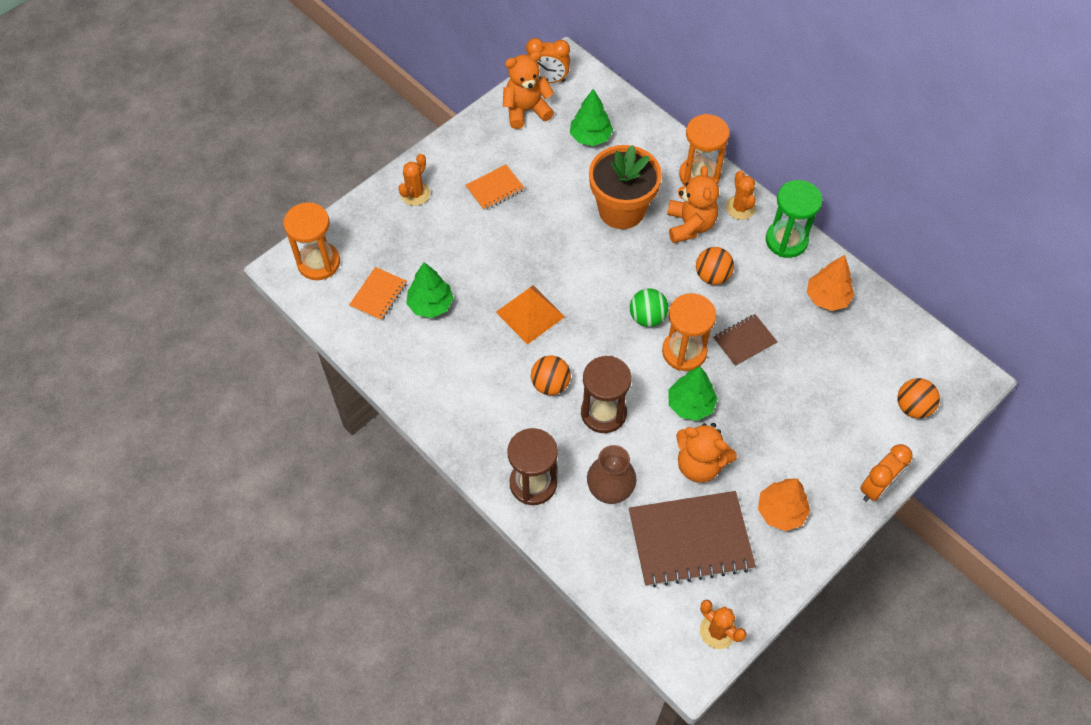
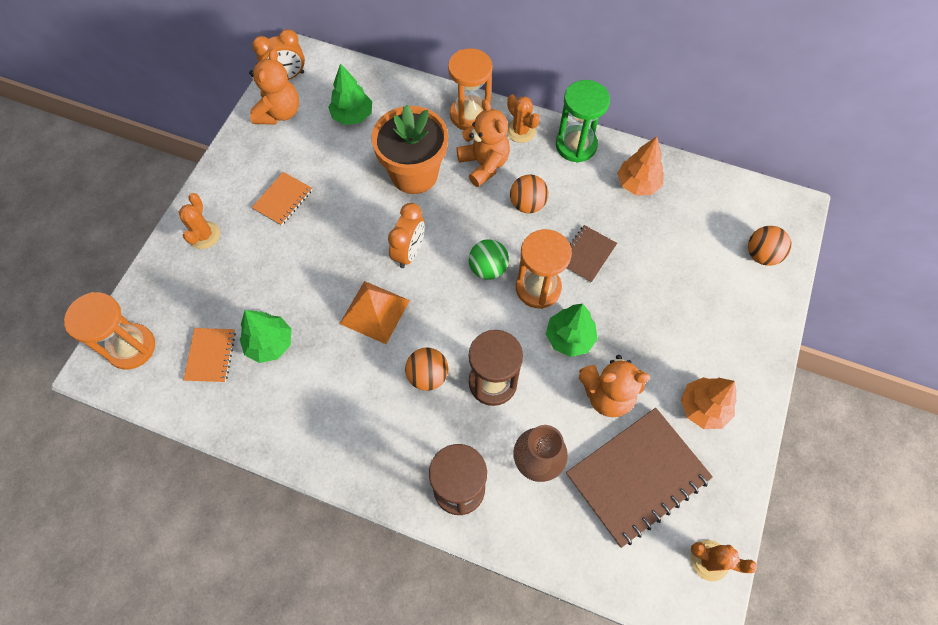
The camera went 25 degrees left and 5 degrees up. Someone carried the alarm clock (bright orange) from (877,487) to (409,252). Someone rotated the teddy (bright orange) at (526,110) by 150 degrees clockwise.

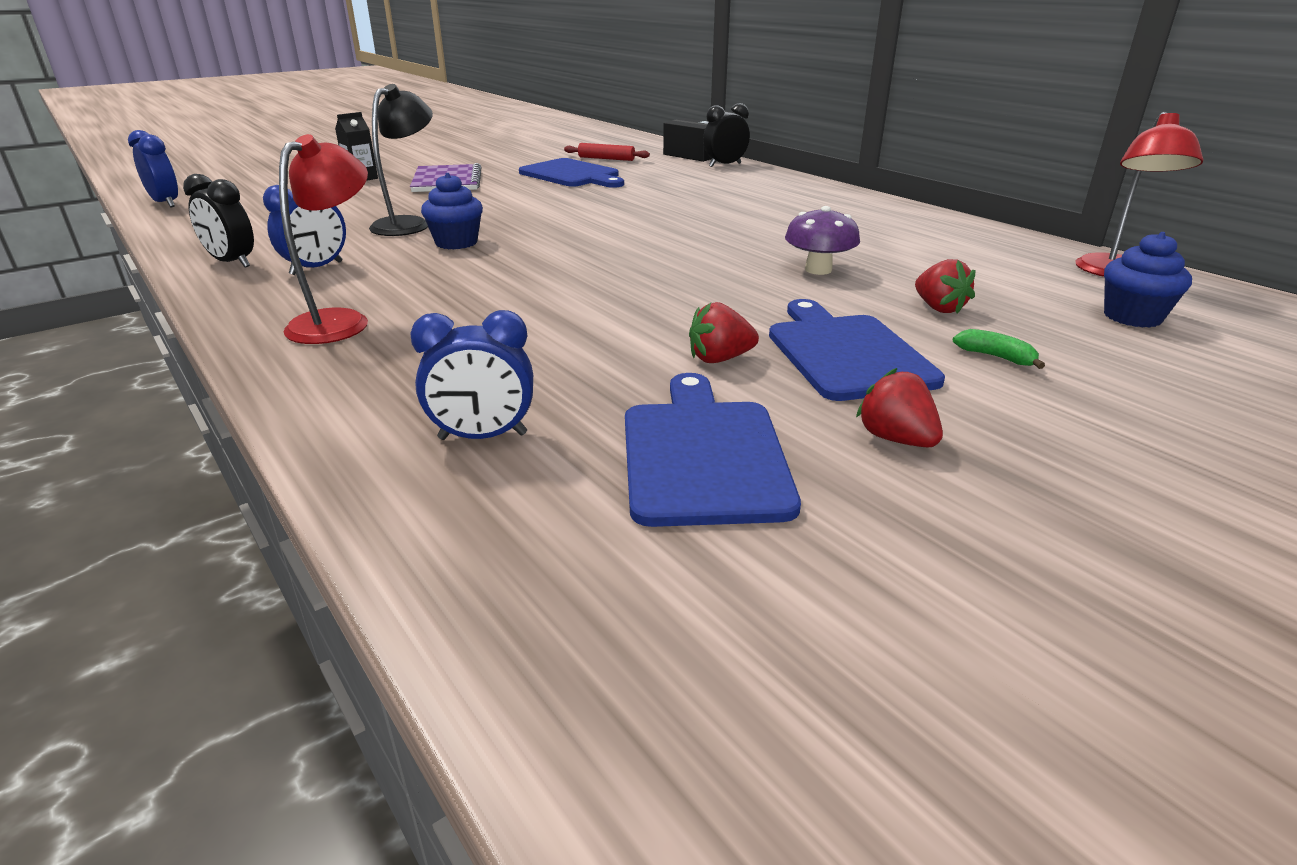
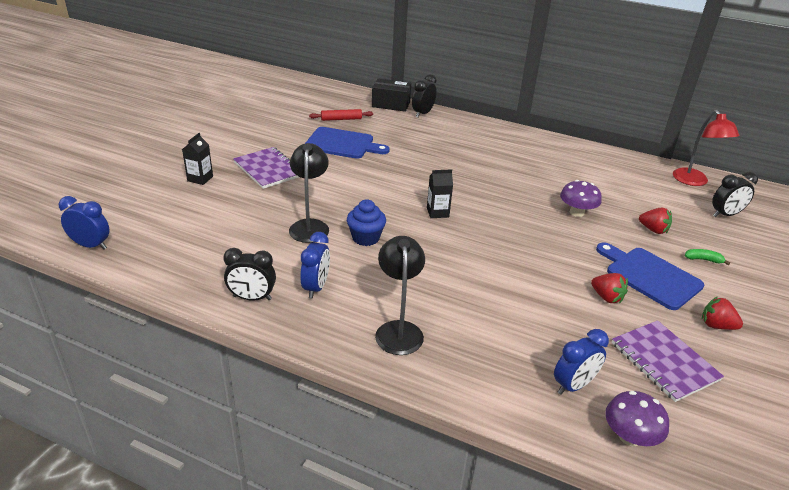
The camera went 30 degrees left and 5 degrees up. Someone put down the carton (ebony) at (437,212). Someone put down the mushroom (violet) at (629,437). Someone swapped the chopping board (royal blue) at (703,454) for the notepad (violet) at (664,361). Someone swapped the fairy cake (royal blue) at (1132,317) for the alarm clock (ebony) at (725,214). Someone repainted the lamp (scarlet) at (340,321), which became the lamp (ebony) at (398,330). Someone rotated the berry (scarlet) at (719,359) by 90 degrees counterclockwise.

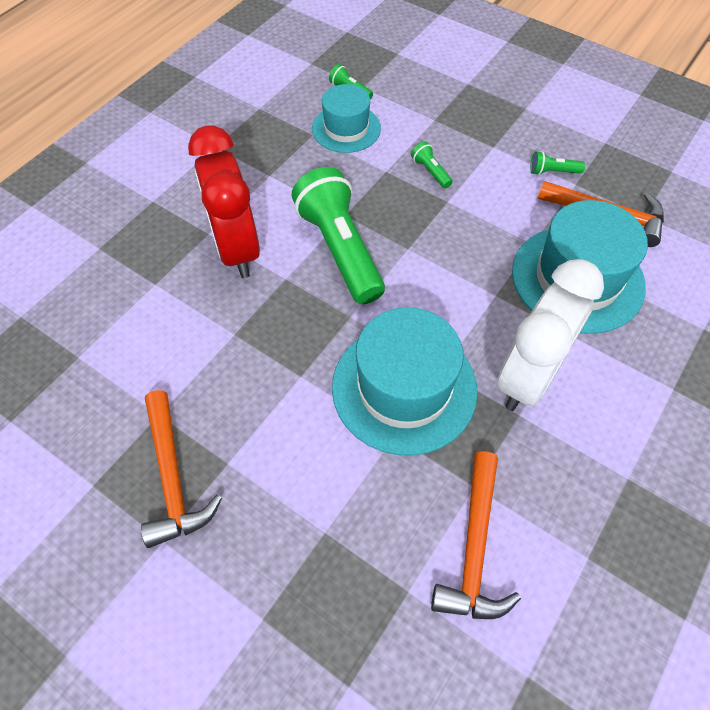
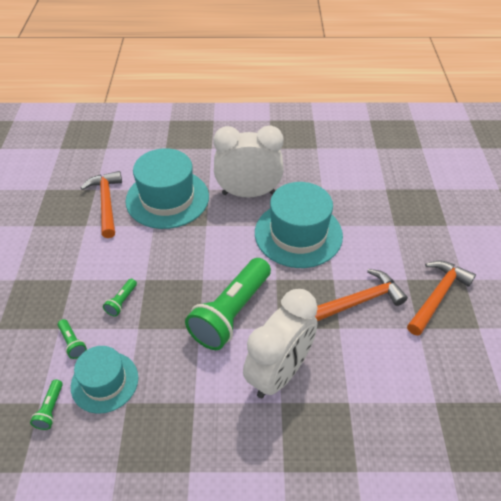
The camera went 125 degrees left and 10 degrees down. Someone carried the claw hammer (bright orange) from (474,547) to (360,301). Someone carried the pocket torch (emerald) from (552,172) to (72,343). Someone repainted the alarm clock (scarlet) at (236,249), which became the alarm clock (white) at (279,373).

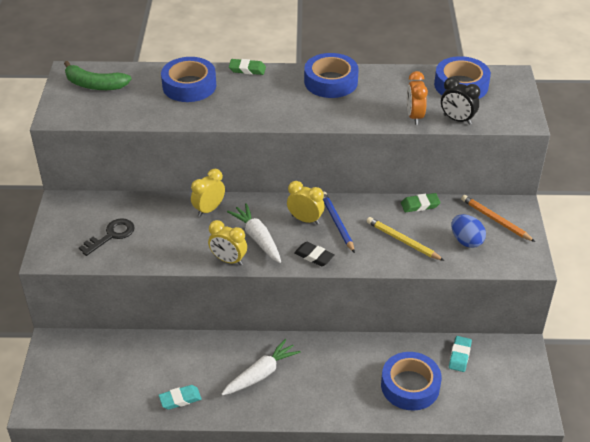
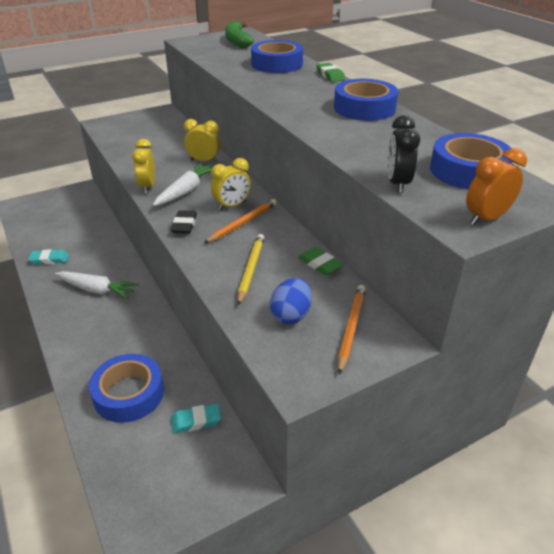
The camera went 60 degrees right and 5 degrees down. Someone took away the door key (ebony) at (111,235). Someone carried the alarm clock (bright orange) from (414,116) to (486,218). Someone repainted the lead pencil (royal blue) at (337,223), which became the lead pencil (bright orange) at (243,223). Someone rotated the pencil eraser (teal) at (180,399) by 45 degrees counterclockwise. Someone rotated the alarm clock (golden) at (305,219) by 60 degrees clockwise.

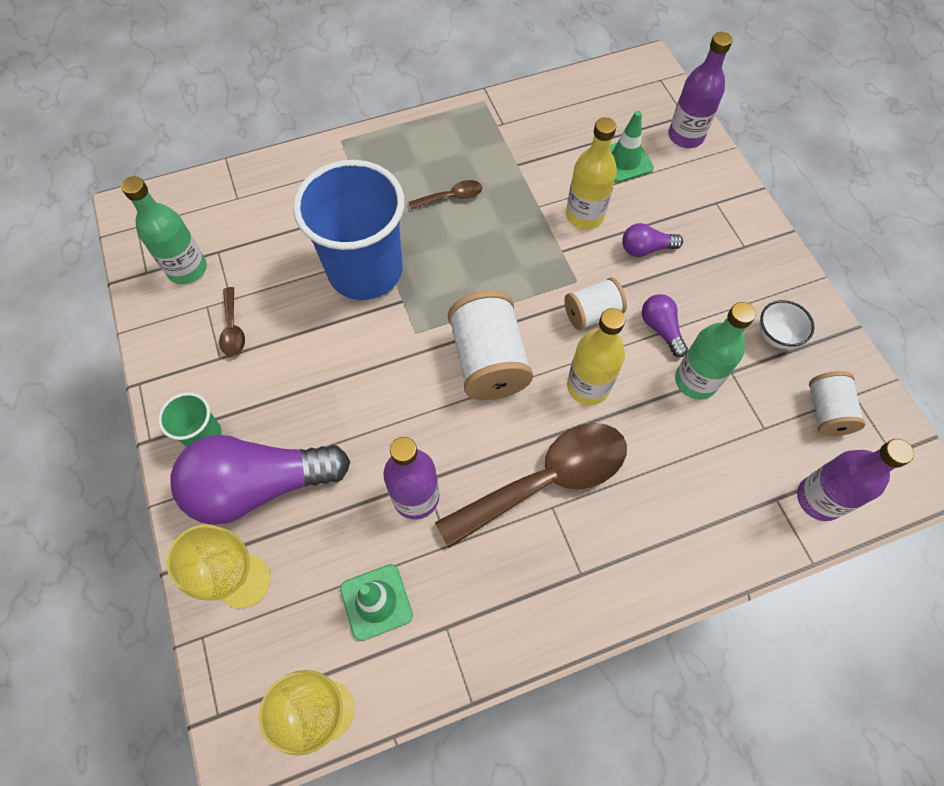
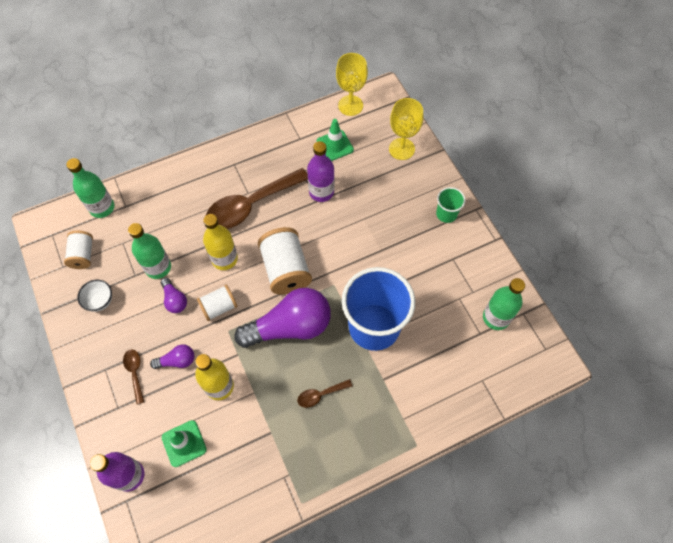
The camera went 175 degrees right and 0 degrees up. Someone carried the light bulb (violet) from (260,486) to (290,326). Someone carried the spoon (dark brown) from (233,328) to (135,373). Someone repainted the bottle (violet) at (819,499), which became the bottle (emerald) at (102,207).

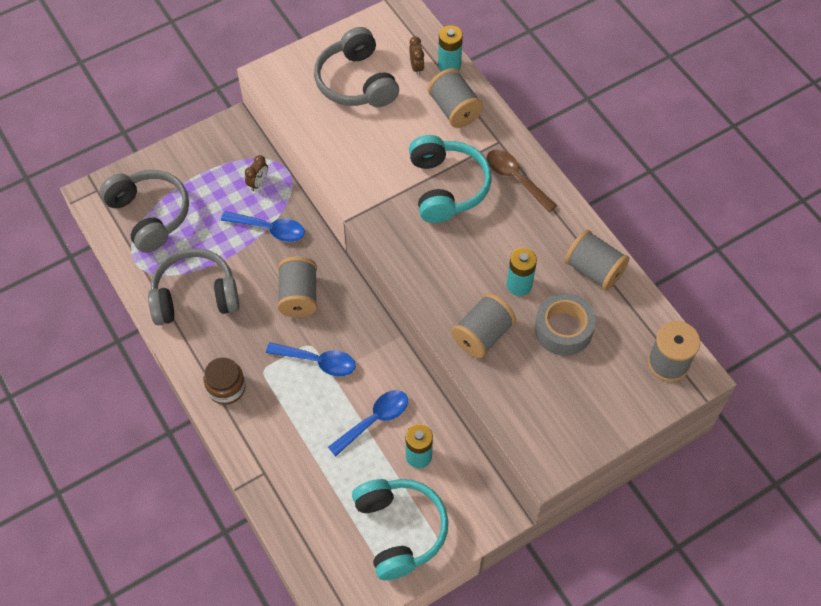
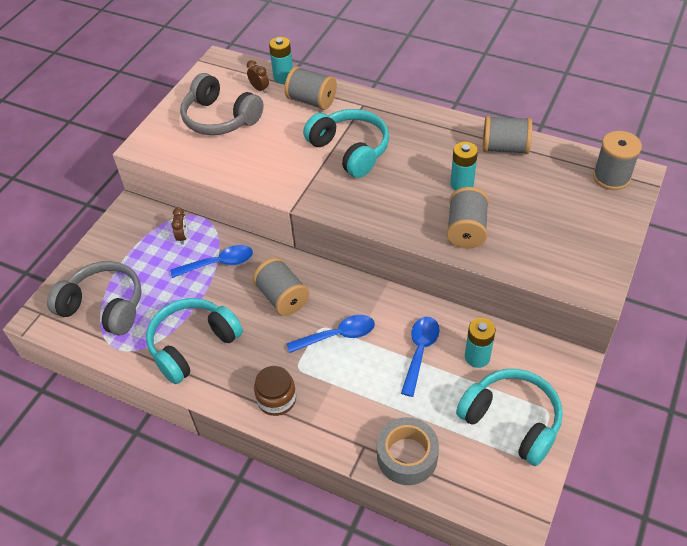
The camera went 30 degrees left and 10 degrees down. Someone took away the spoon (dark brown) at (515,178). Someone carried the roll of tape (grey) from (563,329) to (407,456). Someone repainted the over-ear headphones (grey) at (195,296), which became the over-ear headphones (teal) at (193,345).

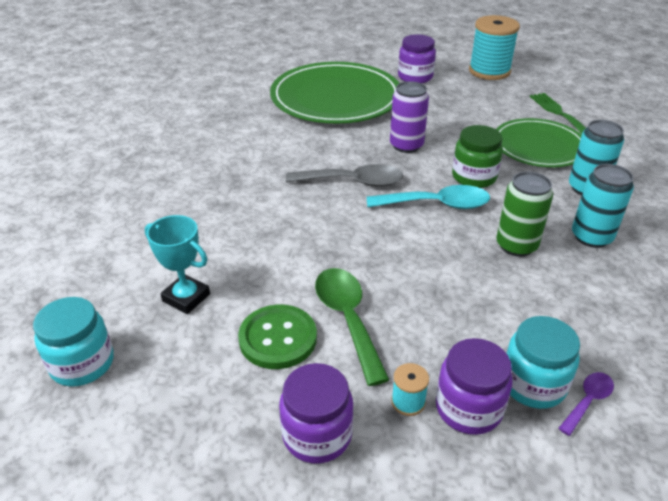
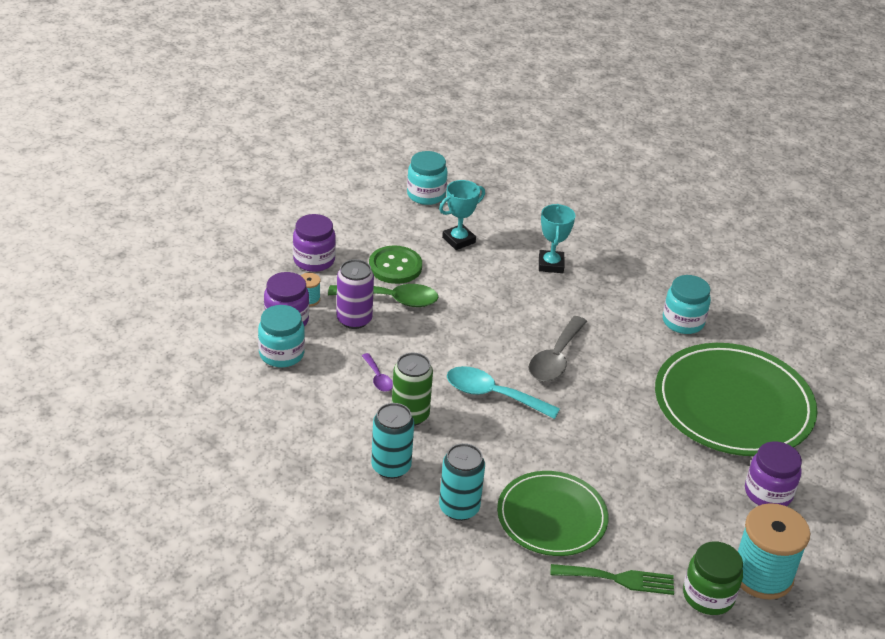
The camera went 110 degrees right and 0 degrees up. Someone put down the award cup (teal) at (551,265). Someone put down the jar (teal) at (683,322). Someone carried the can (violet) from (406,145) to (354,319). Someone carried the jar (emerald) from (474,177) to (708,596). Someone carried the spoon (violet) from (588,401) to (378,378). Someone rotated the spoon (teal) at (437,204) by 90 degrees clockwise.

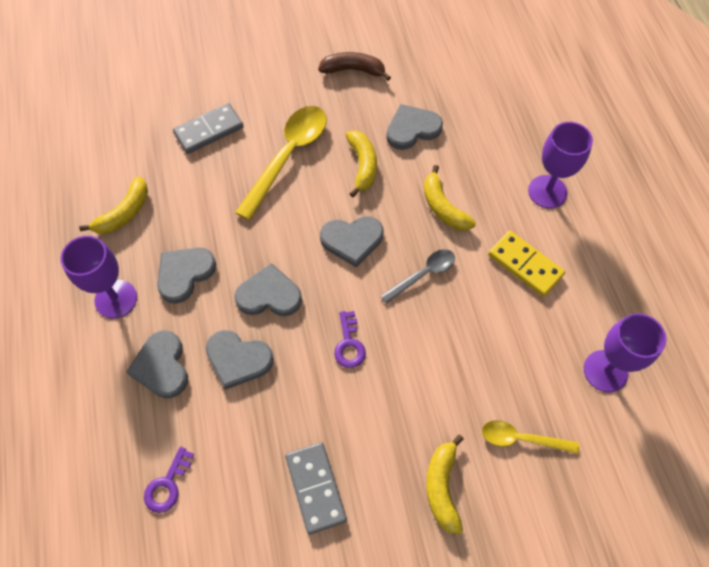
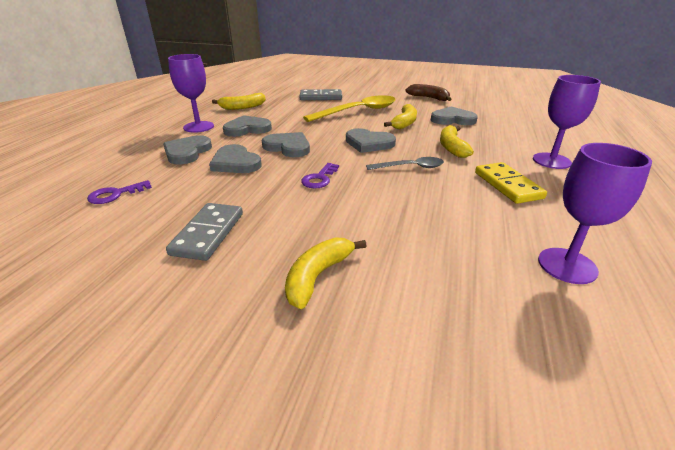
The camera went 30 degrees right and 30 degrees down. Someone took away the spoon (golden) at (521,438).

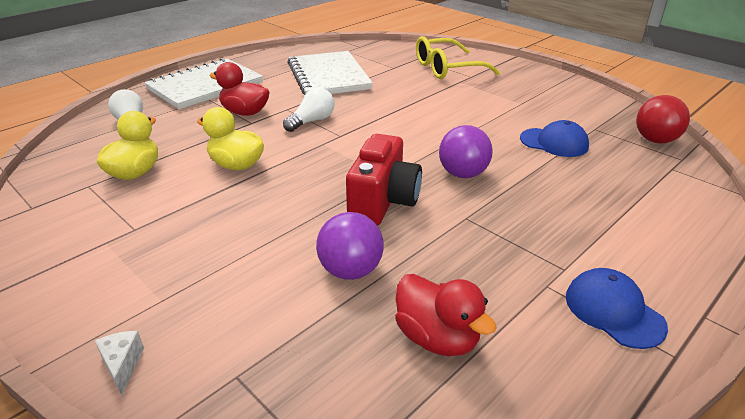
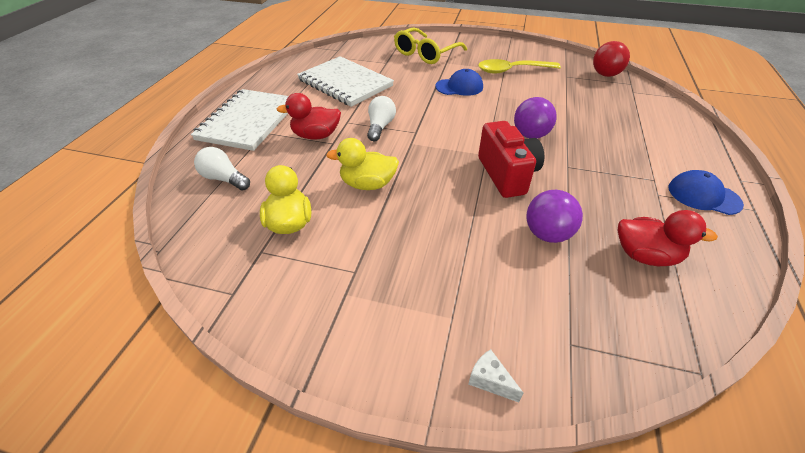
The camera went 30 degrees left and 10 degrees up. Someone put down the spoon (golden) at (512,70). Someone carried the baseball cap (royal blue) from (554,142) to (459,87).

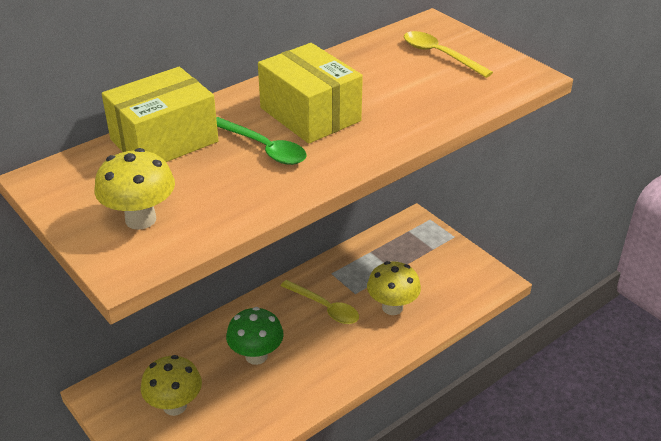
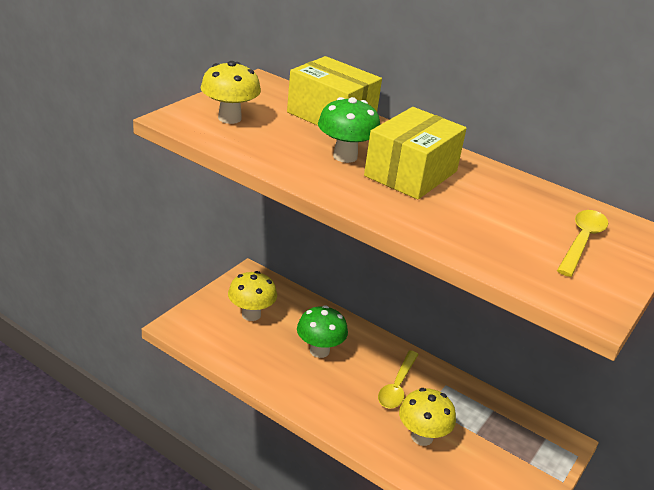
The camera went 70 degrees right and 5 degrees down. Someone swapped the spoon (emerald) at (263,148) for the mushroom (emerald) at (345,156).

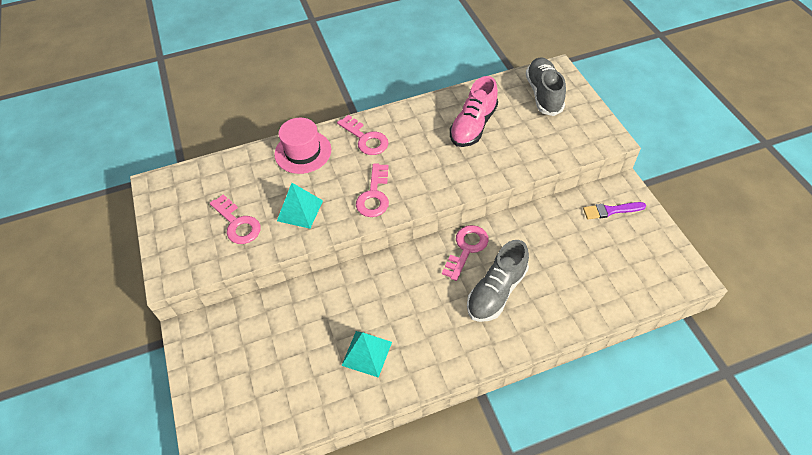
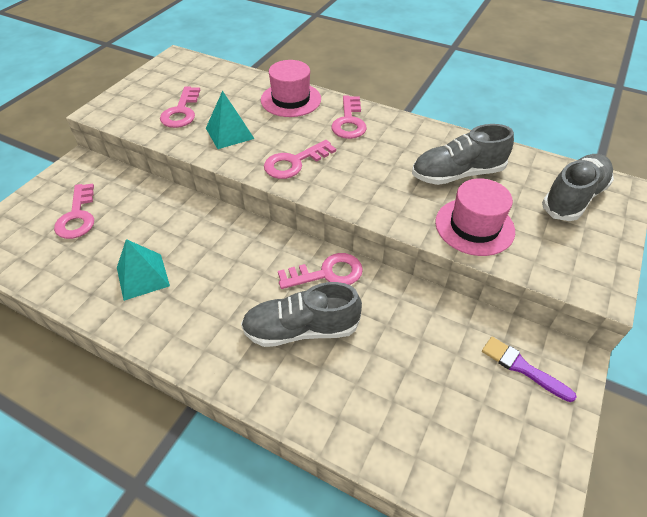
The camera went 45 degrees right and 5 degrees down. Someone put down the door key (rosy) at (77,216). Someone put down the hat (rosy) at (474,226). Someone repainted the sneaker (rosy) at (473,126), which became the sneaker (grey) at (457,174).

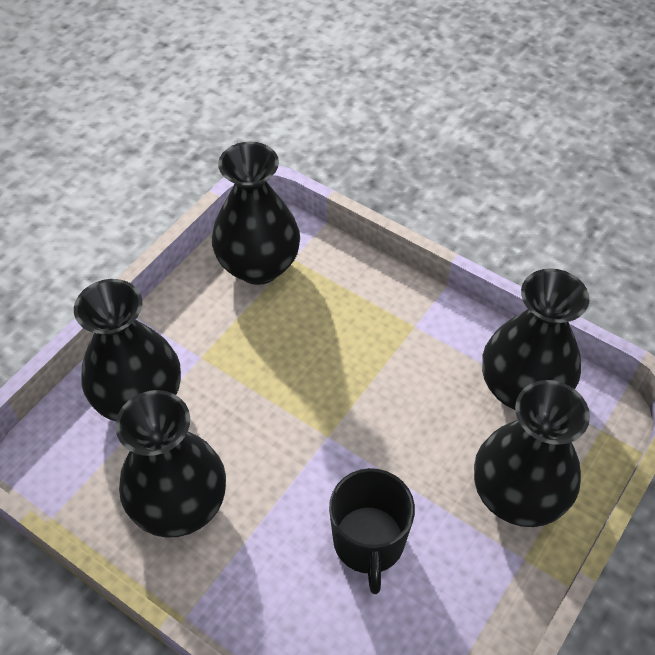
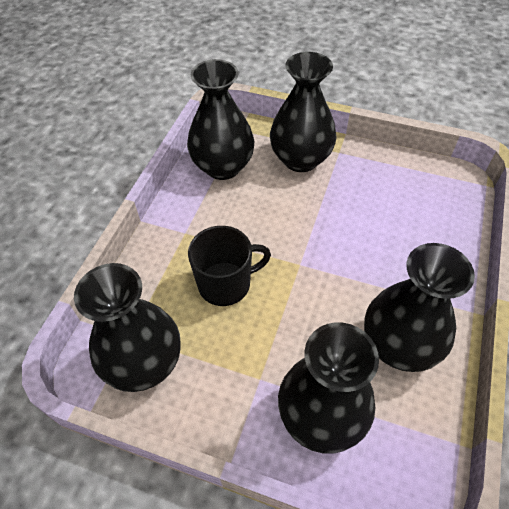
The camera went 105 degrees left and 0 degrees up. Someone carried the coffee mug (ebony) from (369,542) to (226,284).

